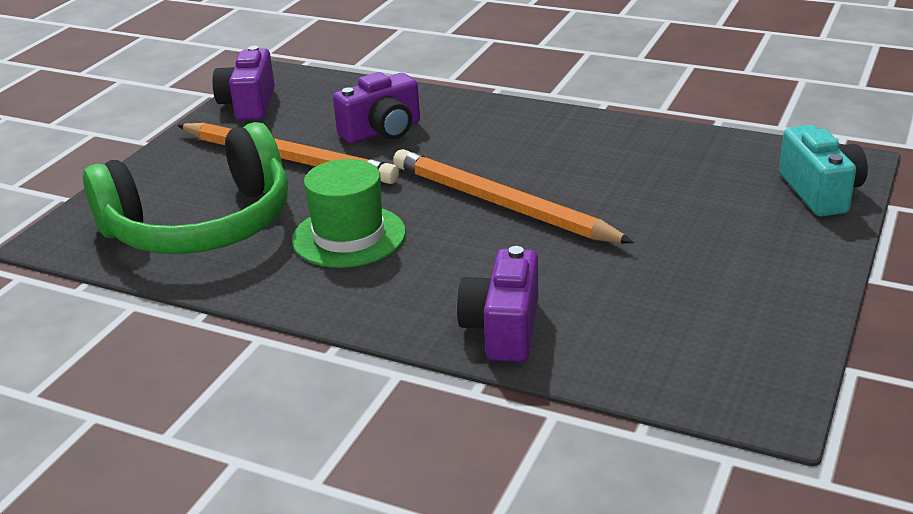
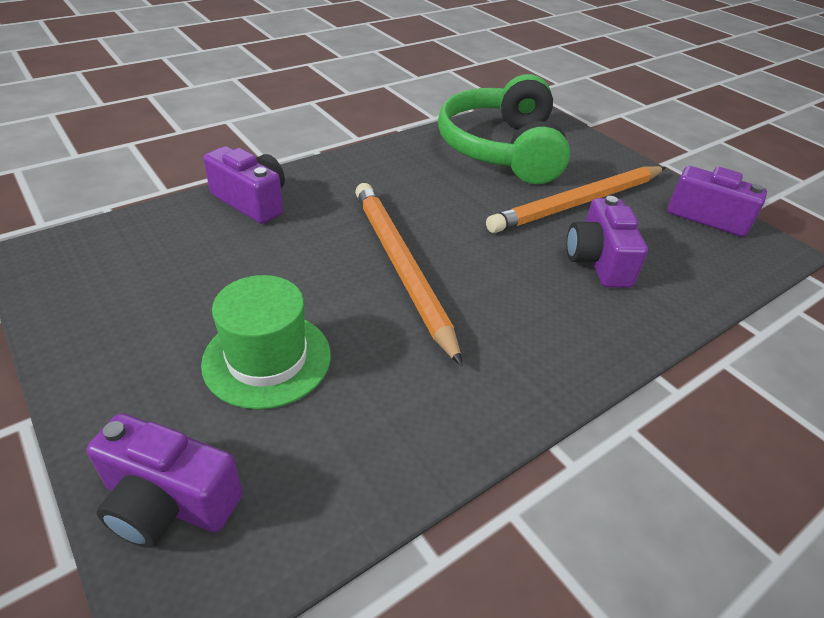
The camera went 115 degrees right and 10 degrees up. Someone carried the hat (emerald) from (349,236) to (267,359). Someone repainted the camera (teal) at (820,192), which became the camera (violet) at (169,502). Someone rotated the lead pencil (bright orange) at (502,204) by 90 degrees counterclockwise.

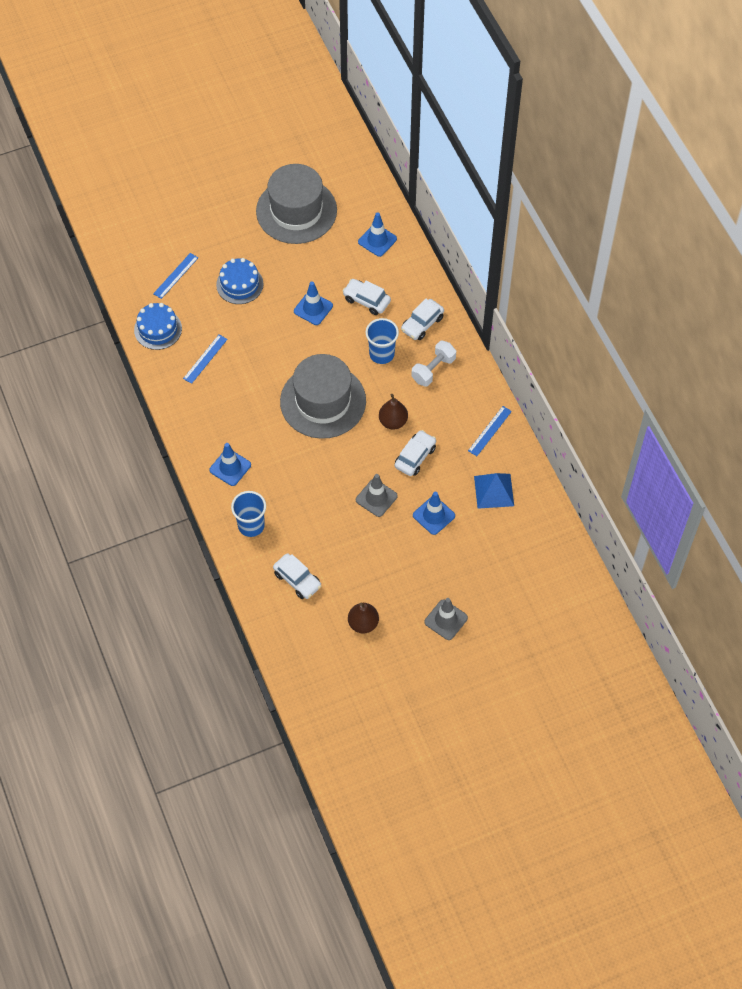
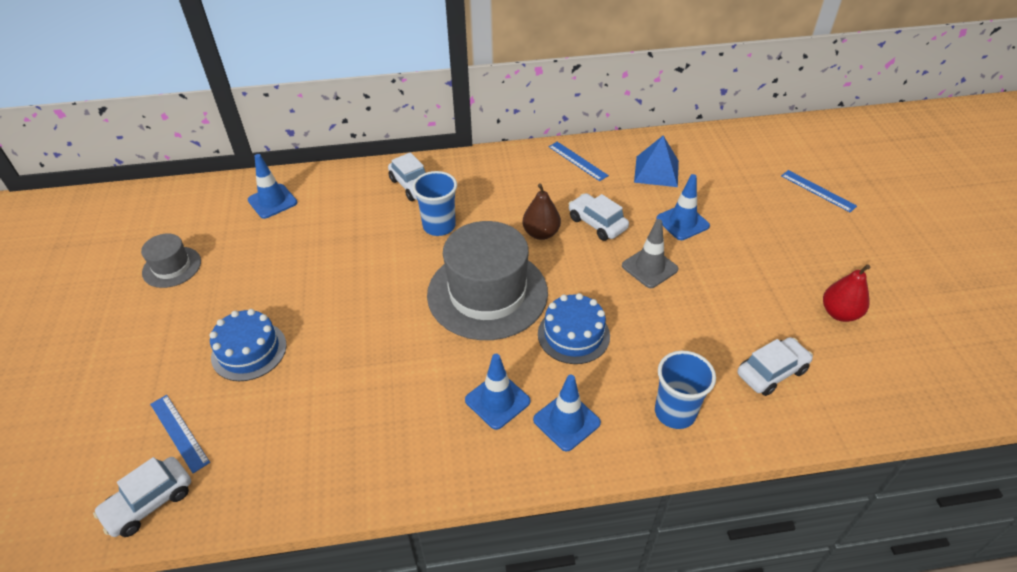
The camera went 75 degrees left and 15 degrees down. Someone took away the dumbbell (white) at (433,369). Someone took away the safety cone (grey) at (446,620). Someone carried the gateau (royal blue) from (158,329) to (573,335). Someone carried the straightedge (royal blue) from (205,359) to (818,191). Someone carried the safety cone (royal blue) from (313,308) to (497,401). Someone carried the toy car (white) from (366,300) to (149,502). Someone repainted the pear (dark brown) at (363,623), which became the pear (scarlet) at (839,313). Someone scaled the hat (grey) at (296,211) by 0.49.

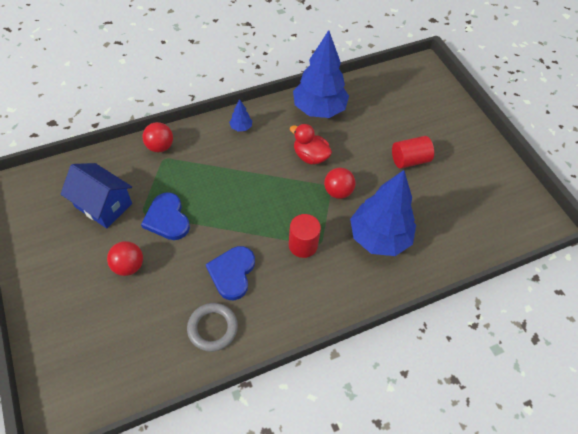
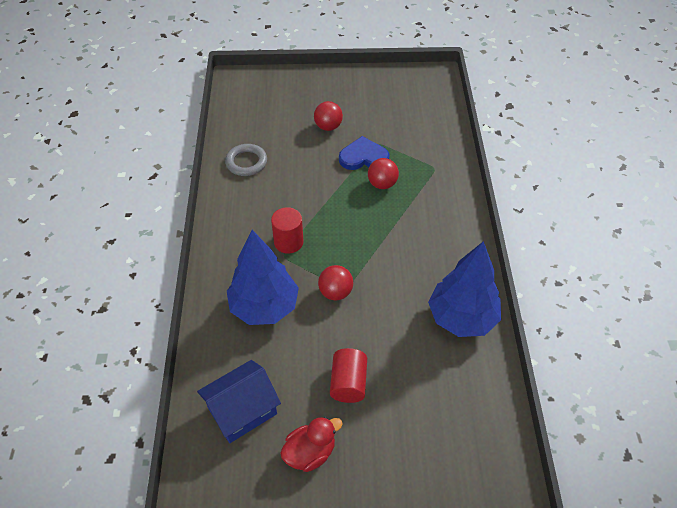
The camera went 115 degrees right and 5 degrees down. Someone took away the love heart (royal blue) at (232,273). Someone took away the tree (royal blue) at (241,127). Someone carried the house (royal blue) from (103,205) to (242,411). Someone carried the play ball (scarlet) from (160,147) to (382,184). Someone carried the rubber duck (scarlet) from (310,156) to (310,452).

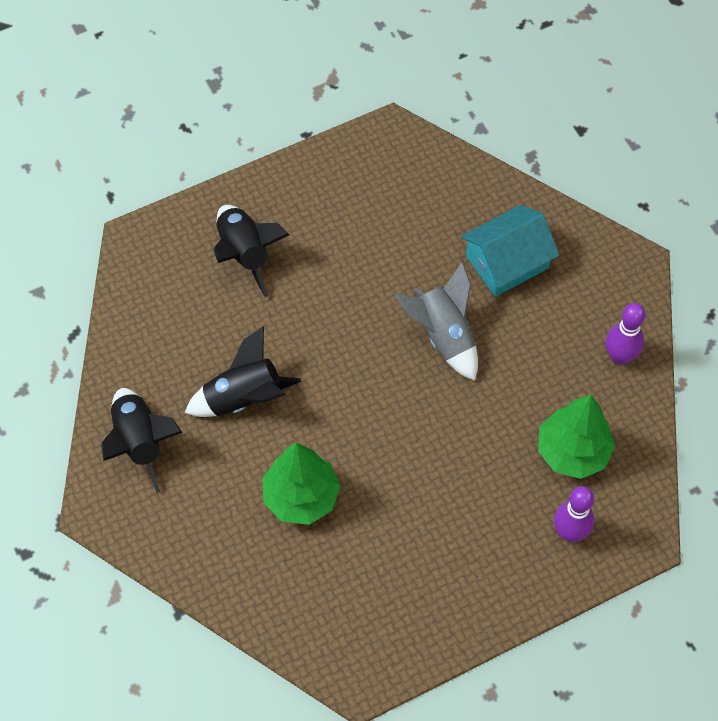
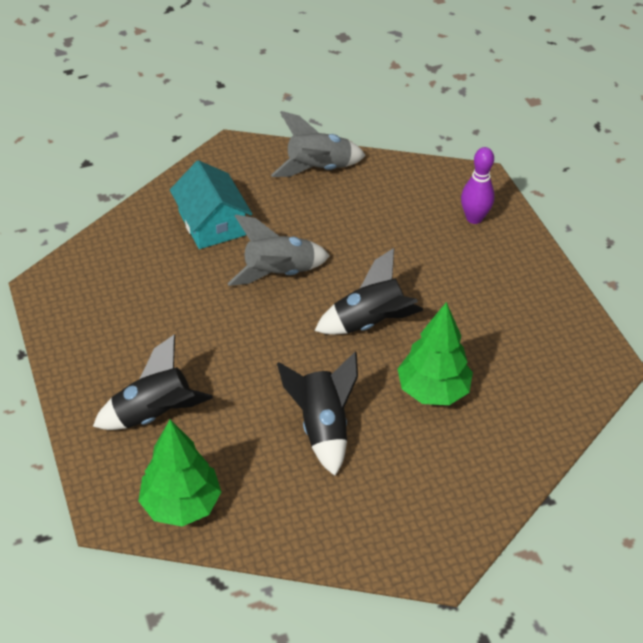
The camera went 85 degrees left and 15 degrees down. Someone carried the toy rocket (ebony) from (140,442) to (369,323). Someone carried the tree (emerald) from (572,452) to (181,504). Someone swapped the bowling pin (violet) at (619,356) for the toy rocket (grey) at (318,169).

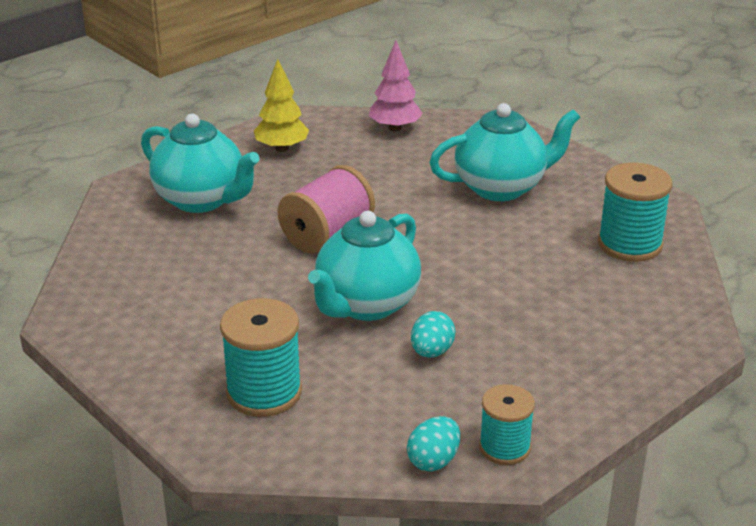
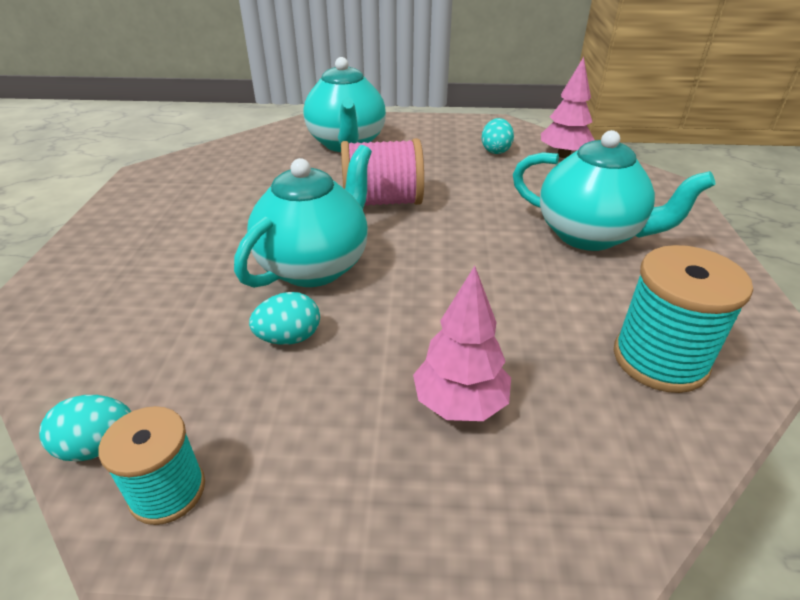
The camera went 45 degrees right and 5 degrees up. Someone took away the bobbin (teal) at (264,392). Someone took away the tree (golden) at (282,148). Someone put down the tree (rosy) at (459,403). Someone put down the egg (teal) at (495,150). Someone rotated the tea pot (teal) at (366,305) by 135 degrees clockwise.

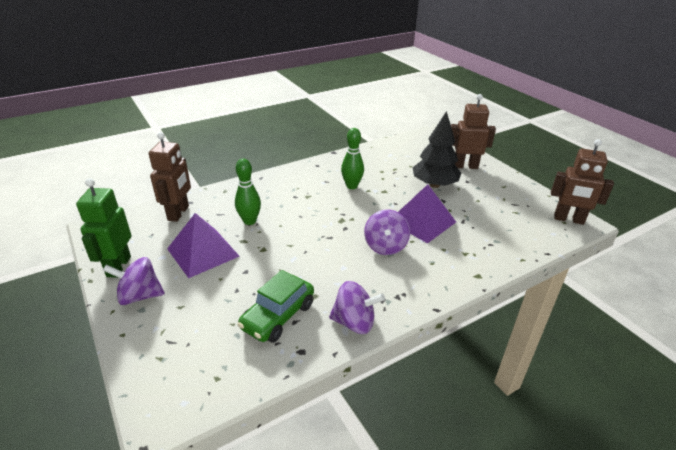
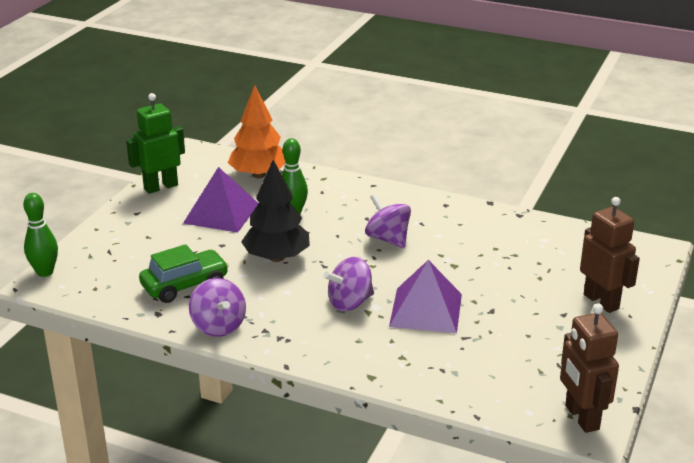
The camera went 55 degrees right and 5 degrees down. Someone carried the whirligig (violet) from (140,296) to (388,239). Someone carried the bowling pin (emerald) from (352,186) to (45,272). Someone carried the tree (ebony) from (434,184) to (277,257). Someone swapped the toy robot (dark brown) at (179,213) for the tree (bright orange) at (258,175). Someone rotated the toy car (emerald) at (278,316) by 150 degrees clockwise.

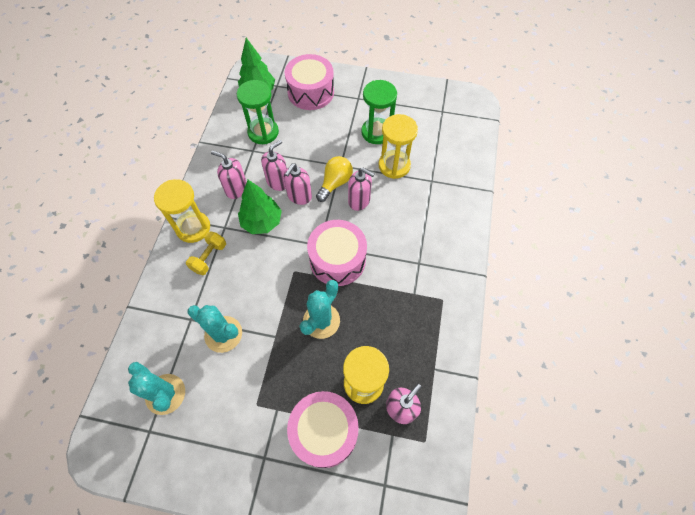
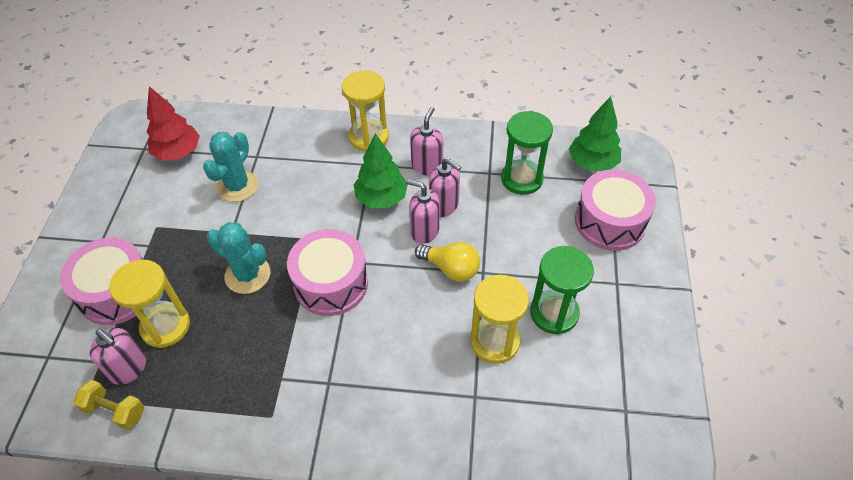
The camera went 85 degrees right and 10 degrees down. Someone took away the pump bottle (rosy) at (359,201). Someone carried the dumbbell (golden) from (209,257) to (115,410). Someone swapped the saguaro cactus (teal) at (165,394) for the tree (scarlet) at (178,153).

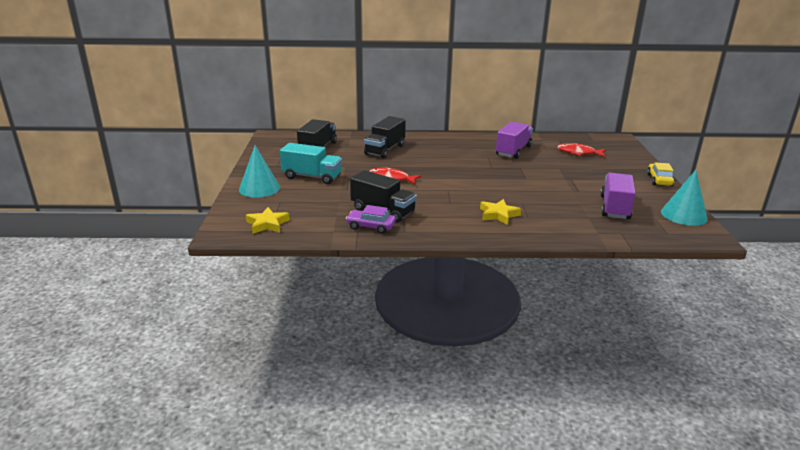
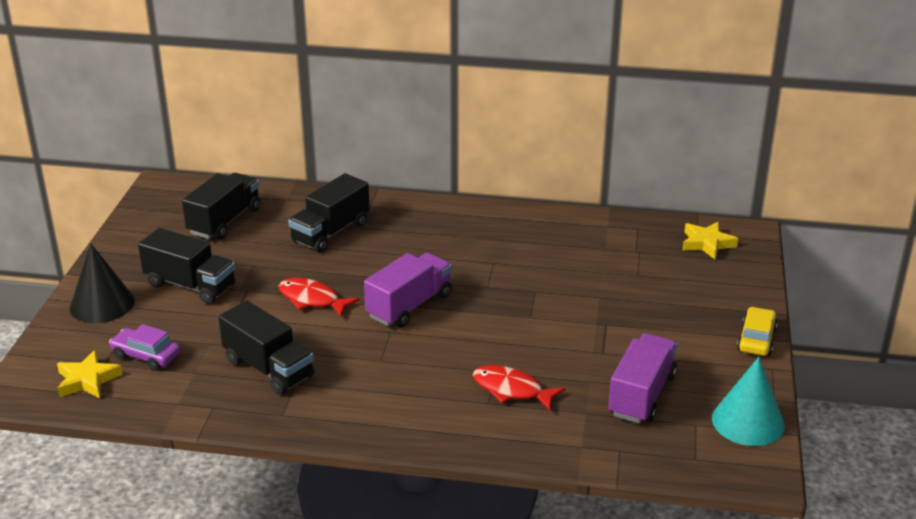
The camera went 10 degrees right and 5 degrees up. Someone carried the toy car (violet) from (371,226) to (146,356). Someone carried the star (golden) from (498,215) to (707,243). Someone carried the lorry (violet) from (513,151) to (409,306). Someone carried the fish (scarlet) from (578,153) to (511,390). Someone repainted the cone (teal) at (259,188), which became the cone (ebony) at (102,304). Someone repainted the lorry (teal) at (312,177), which became the lorry (ebony) at (190,285).

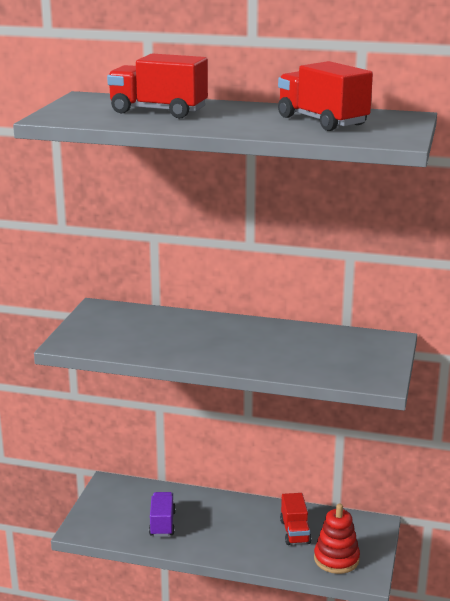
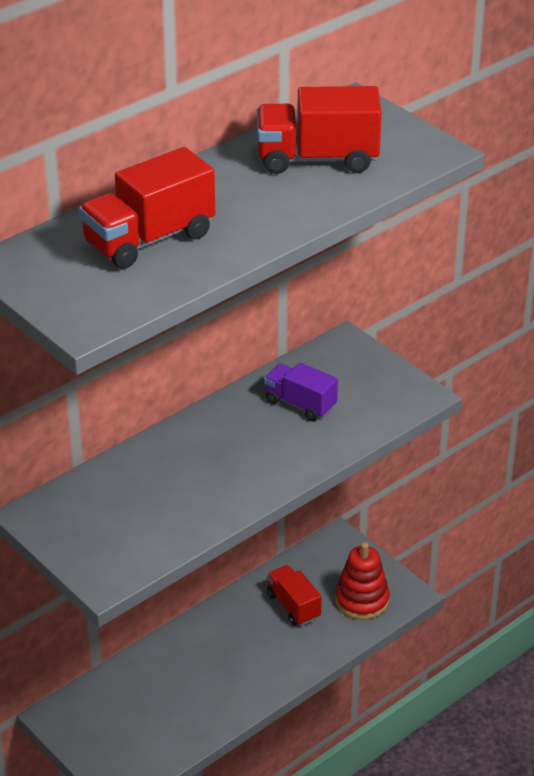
The camera went 55 degrees left and 15 degrees up. Someone carried the lorry (violet) from (162,524) to (300,404). Someone rotated the lorry (scarlet) at (295,532) by 150 degrees counterclockwise.

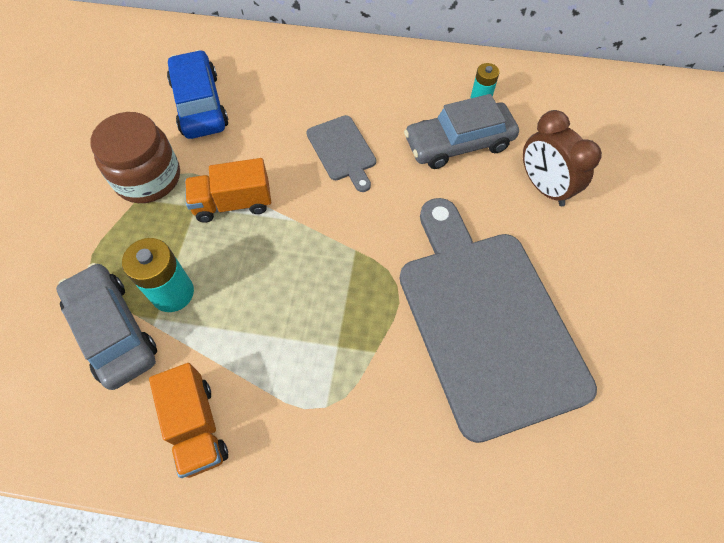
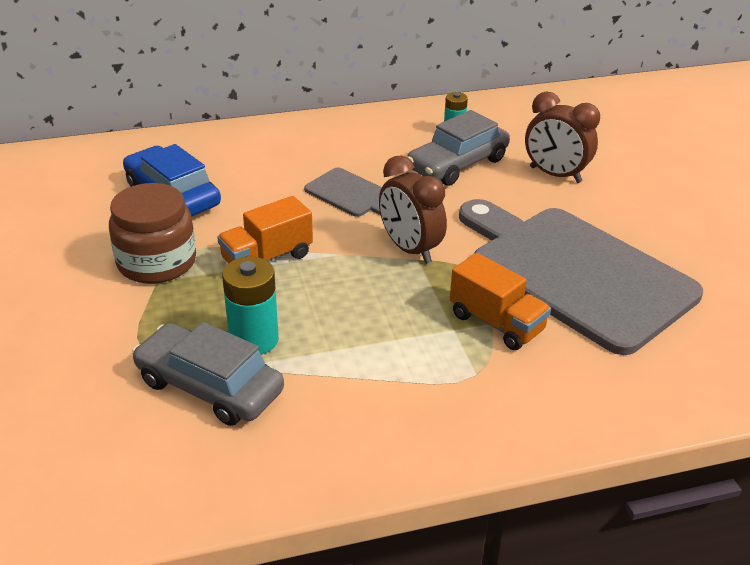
The camera went 25 degrees left and 25 degrees down. Someone put down the alarm clock (dark brown) at (410,249). Someone carried the lorry (bright orange) from (197,427) to (496,323).

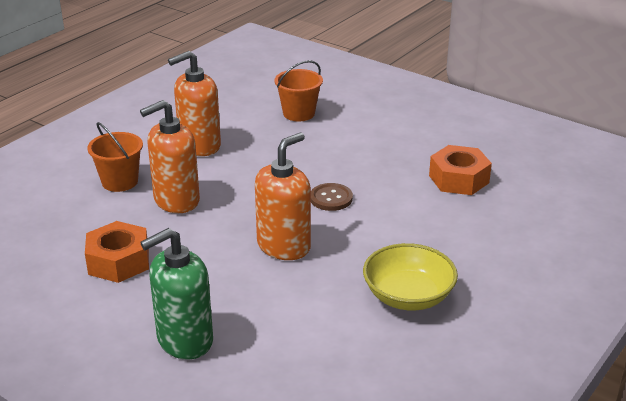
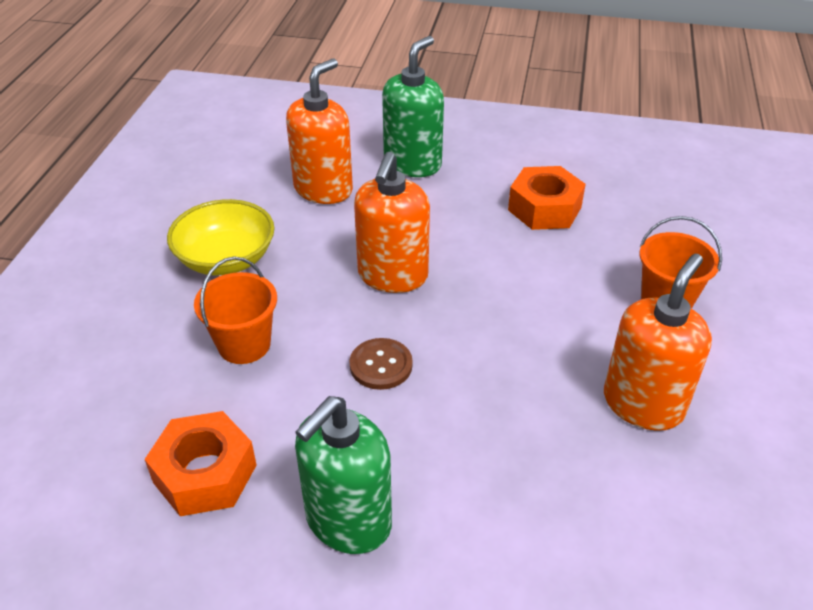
The camera went 155 degrees right and 10 degrees up. Someone put down the pump bottle (emerald) at (348,520). Someone carried the pump bottle (bright orange) from (176,201) to (323,189). Someone carried the sand bucket (bright orange) from (299,113) to (244,344).

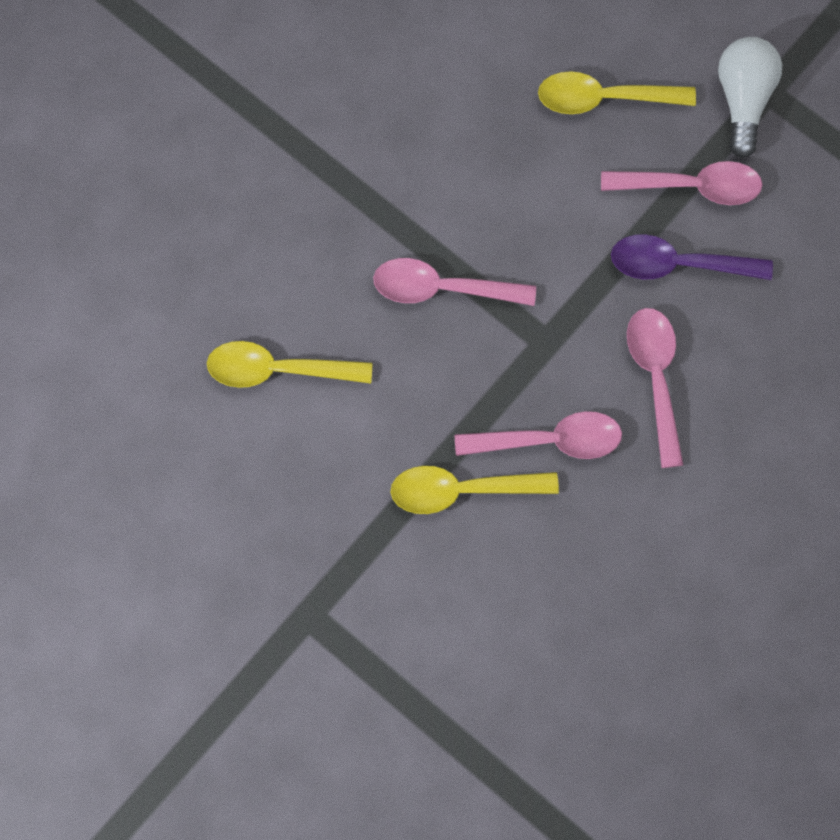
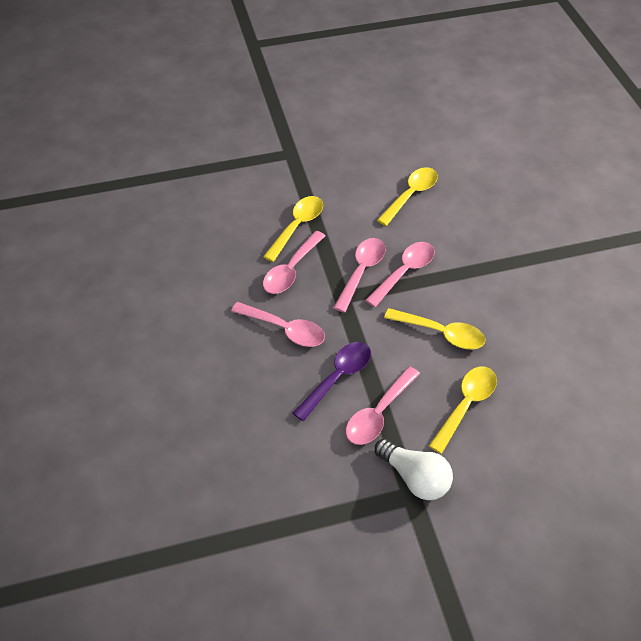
The camera went 125 degrees right and 20 degrees down. Someone put down the spoon (rosy) at (361,271). Someone put down the spoon (golden) at (441,333).

